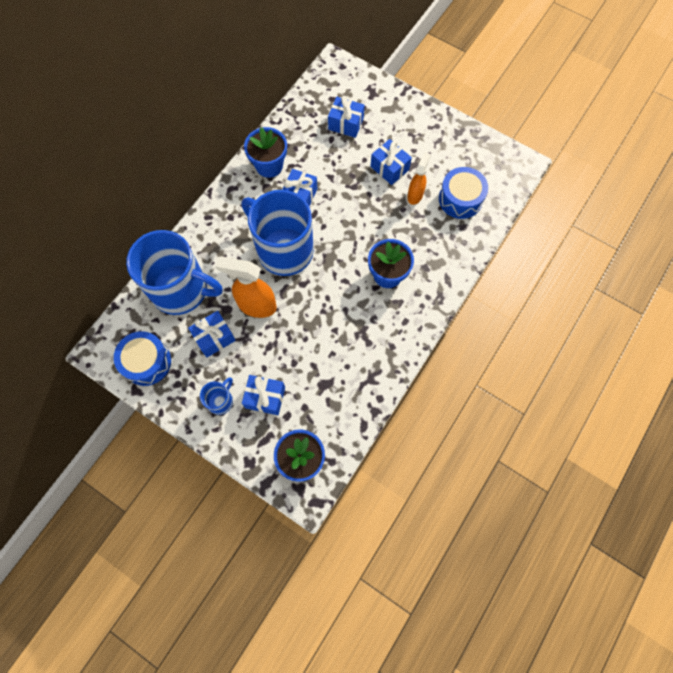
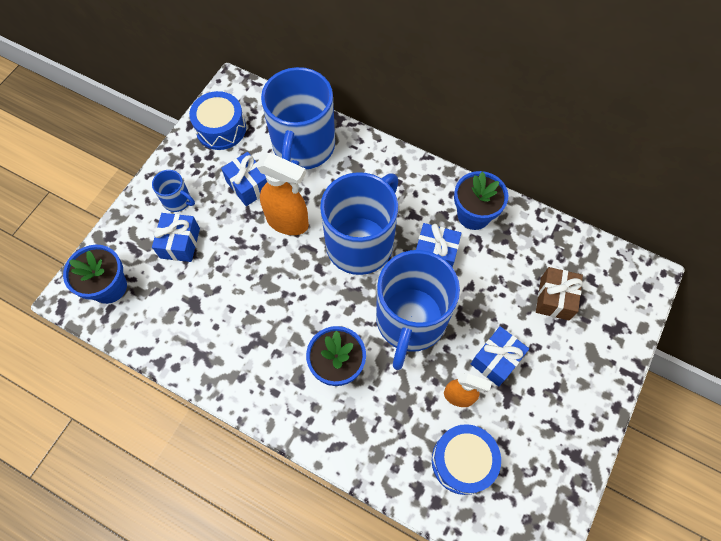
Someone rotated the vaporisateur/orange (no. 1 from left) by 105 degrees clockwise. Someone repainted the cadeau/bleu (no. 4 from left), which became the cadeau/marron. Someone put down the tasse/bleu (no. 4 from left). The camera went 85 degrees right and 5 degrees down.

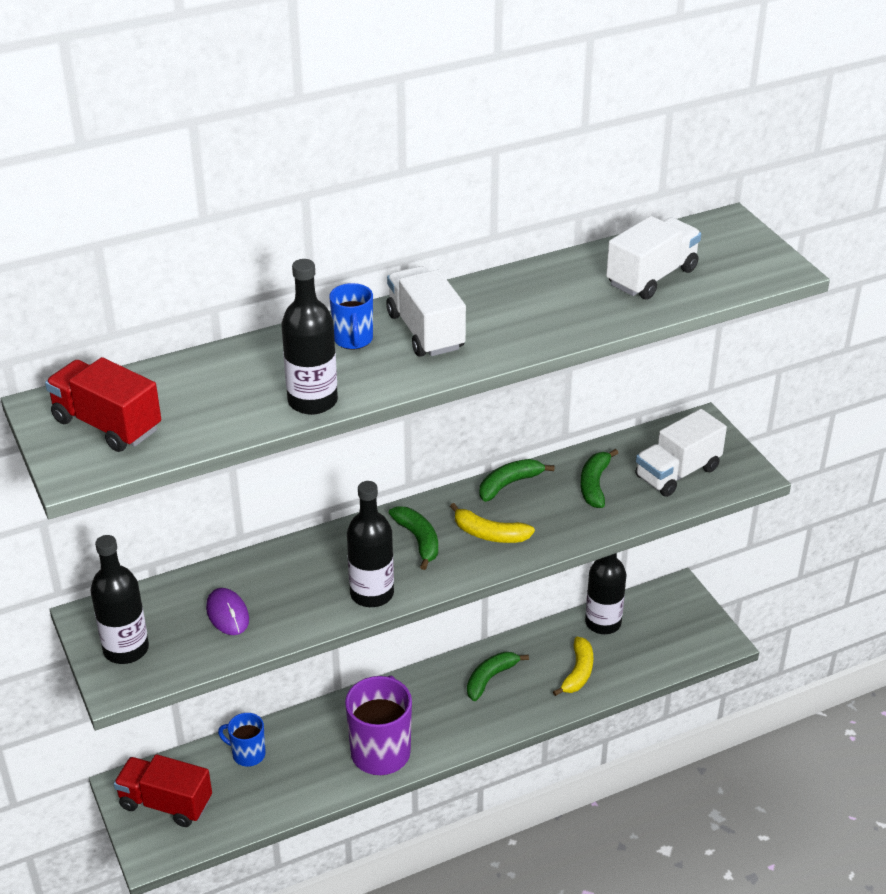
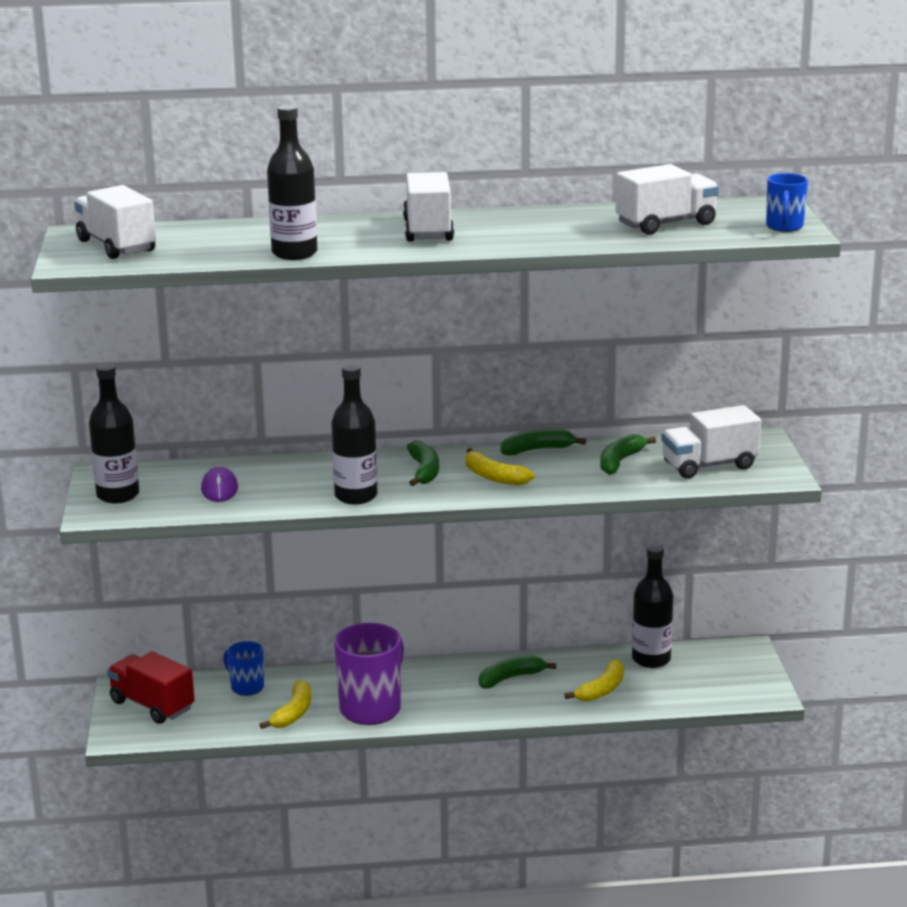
Someone repainted the camion/rouge (no. 1 from left), which became the camion/blanc (no. 1 from left). Someone carried the tasse/bleu (no. 2 from left). Someone put down the banane/jaune (no. 1 from left). The camera went 20 degrees right and 15 degrees down.

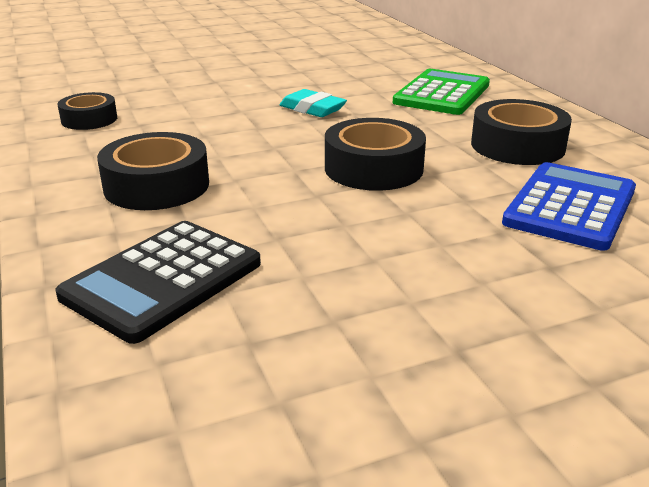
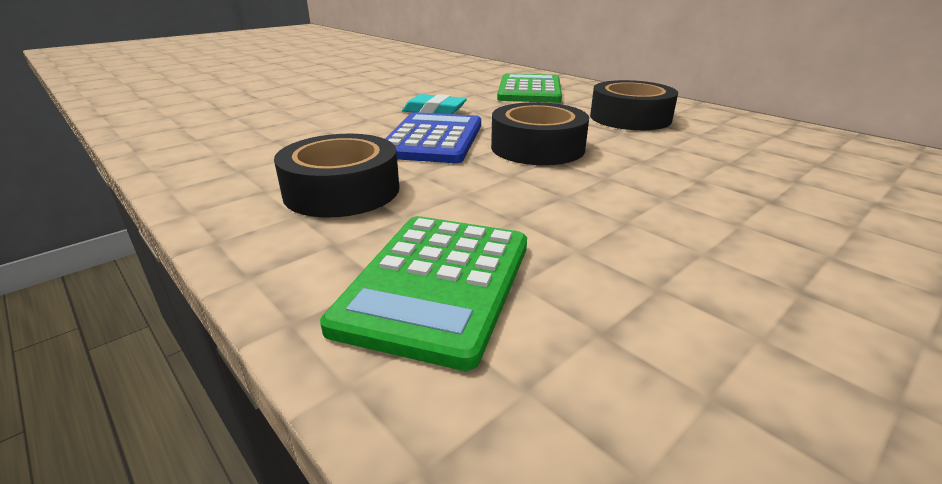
Someone repainted the calculatrice/noir, which became the calculatrice/vert (no. 1 from left). Someone took away the ruban adhésif/noir (no. 1 from left). Someone carried the calculatrice/bleu. The camera went 20 degrees left and 0 degrees up.

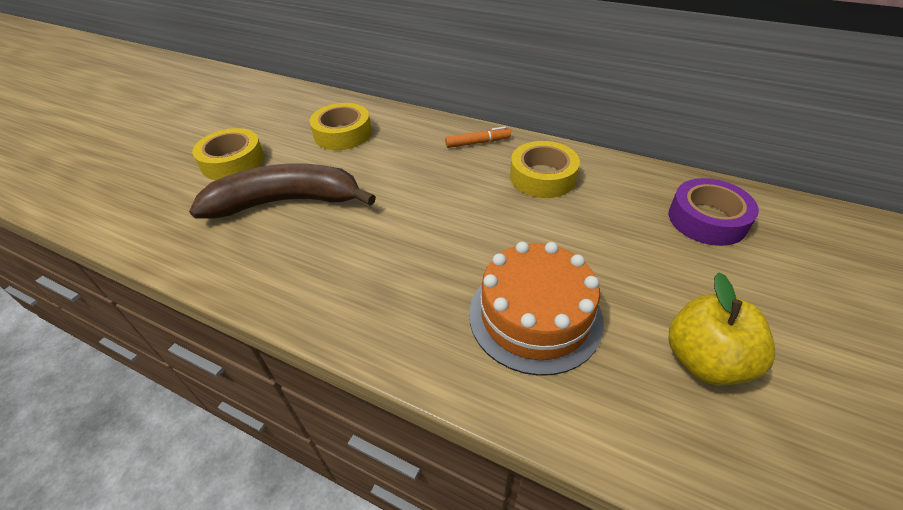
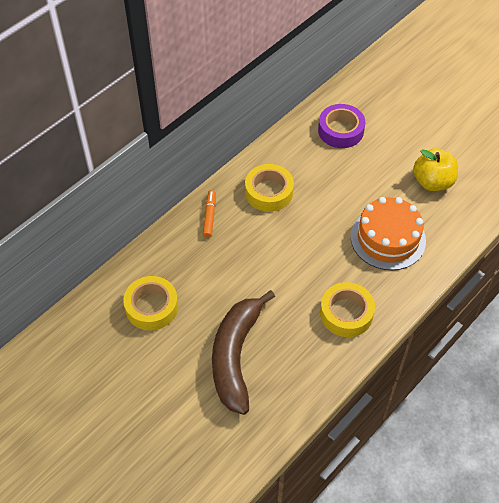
Someone carried the ruban adhésif/jaune (no. 1 from left in the first image). The camera went 75 degrees left and 10 degrees up.

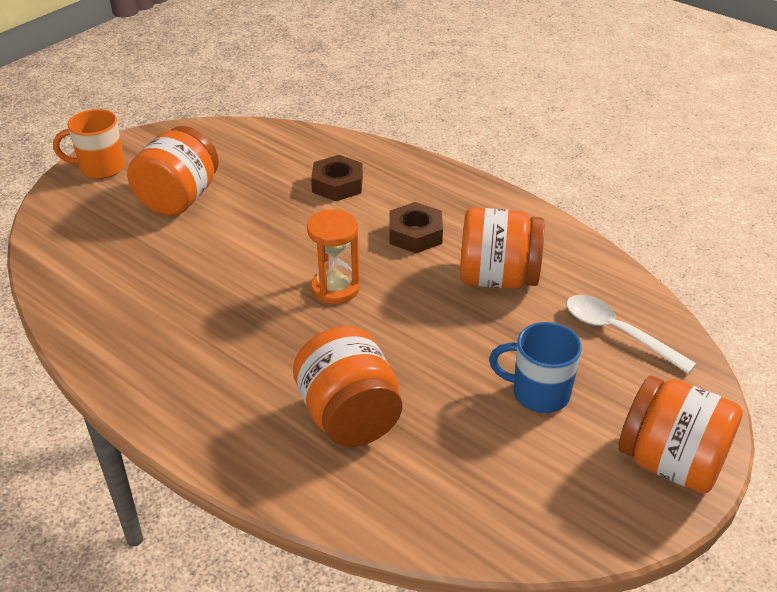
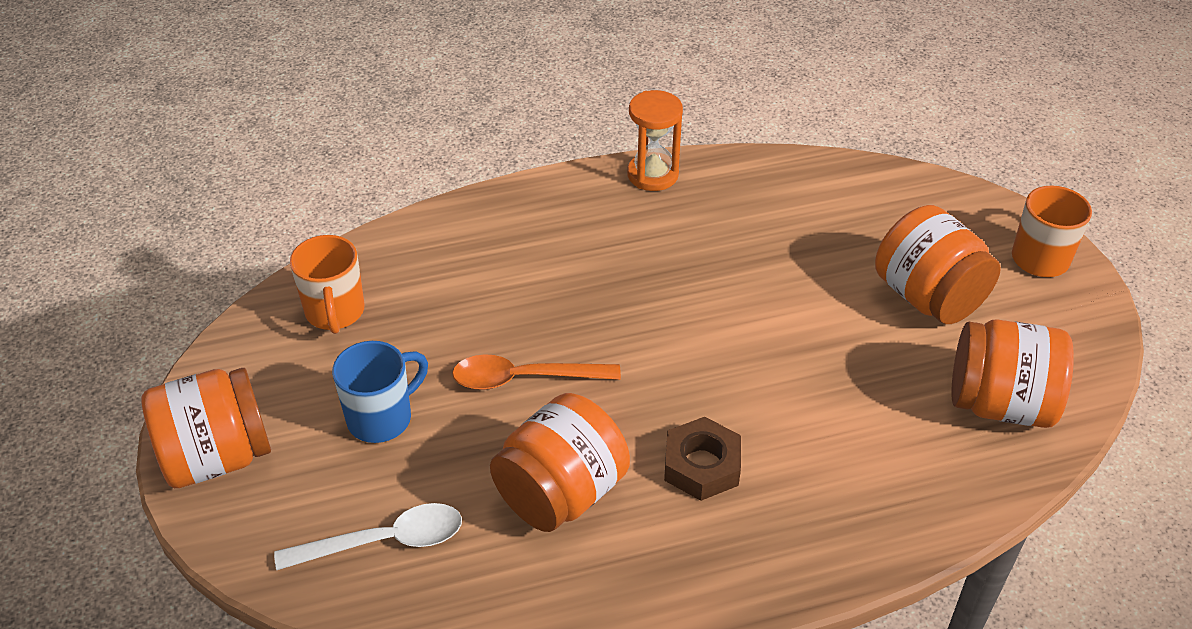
Someone carried the bocal/orange (no. 2 from left in the first image). Someone carried the sablier/orange. Someone took away the écrou/marron (no. 1 from left). Someone put down the tasse/orange (no. 1 from left). Someone put down the cuillère/orange. The camera went 125 degrees right and 5 degrees up.

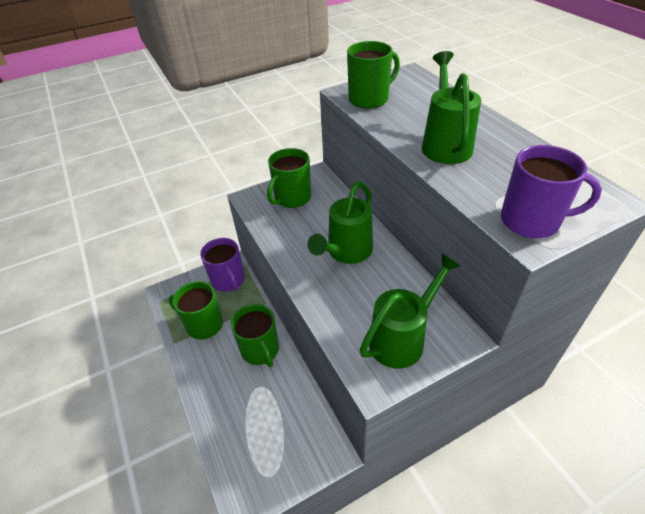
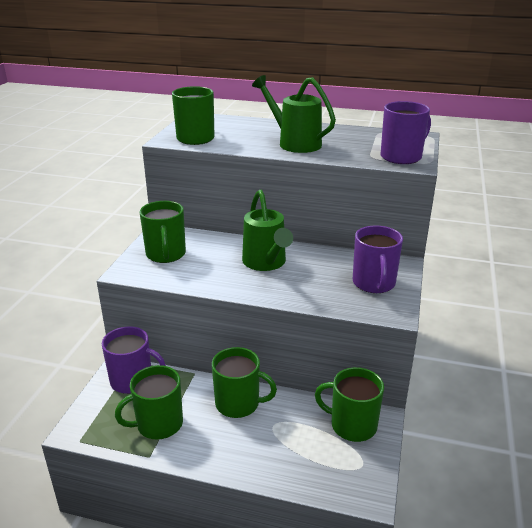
Someone swapped the arrosoir/vert (no. 2 from left) for the tasse/violet (no. 2 from left). Someone put down the tasse/vert (no. 5 from left). The camera went 50 degrees left and 15 degrees down.

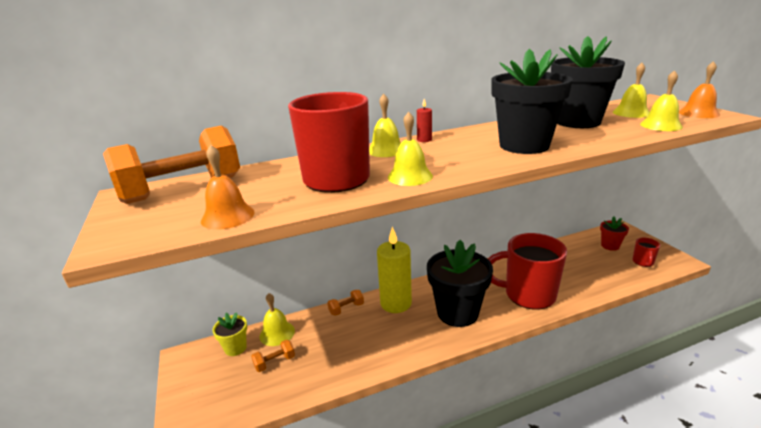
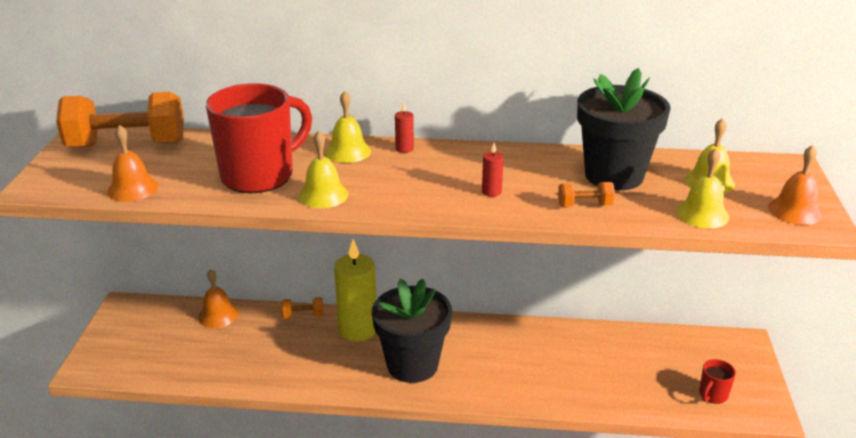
Someone took away the pot de fleurs/jaune. Someone carried the haltère/orange (no. 2 from left in the first image). Someone repainted the cloche/jaune (no. 1 from left), which became the cloche/orange (no. 2 from left). Someone took away the tasse/rouge (no. 2 from left). Someone swapped the pot de fleurs/noir (no. 2 from left) for the bougie/rouge (no. 2 from left). Someone took away the pot de fleurs/rouge. The camera went 25 degrees right and 5 degrees up.

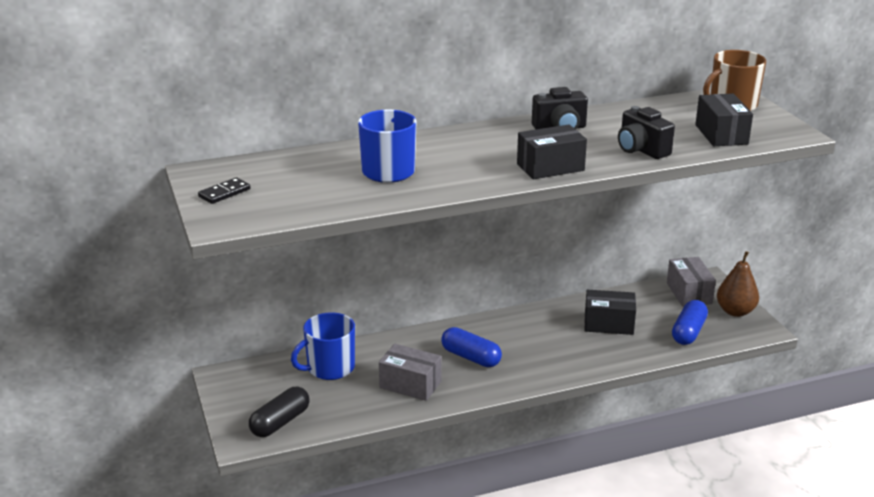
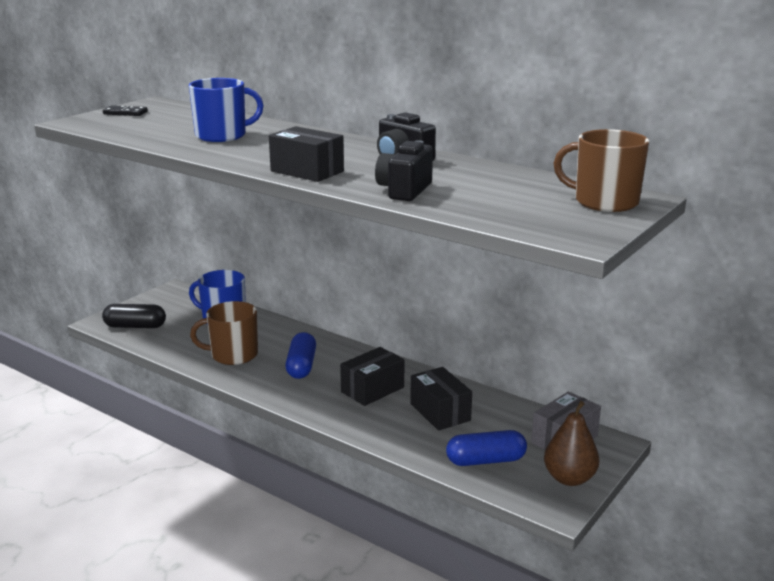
Someone swapped the boîte/gris (no. 1 from left) for the tasse/marron (no. 1 from left). Someone carried the boîte/noir (no. 3 from left in the first image). The camera went 55 degrees right and 5 degrees down.

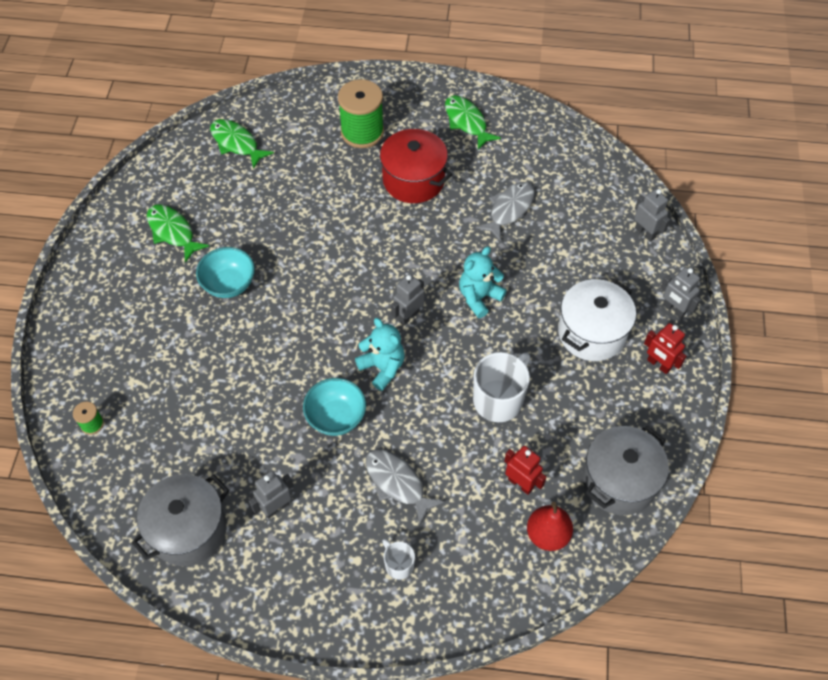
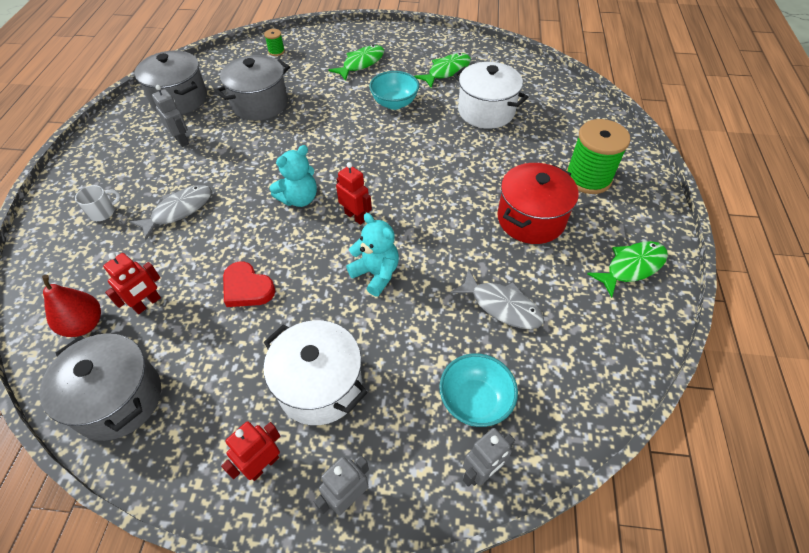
Someone carried the poisson/vert (no. 2 from left in the first image). Someone carried the bol/turquoise (no. 2 from left). Someone repainted the robot/gris (no. 2 from left), which became the robot/rouge (no. 3 from left). Someone swapped the tasse/blanc (no. 2 from left) for the cœur/rouge. Someone put down the marmite/gris (no. 3 from left). Someone put down the marmite/blanc (no. 2 from left). The camera went 90 degrees right and 5 degrees down.

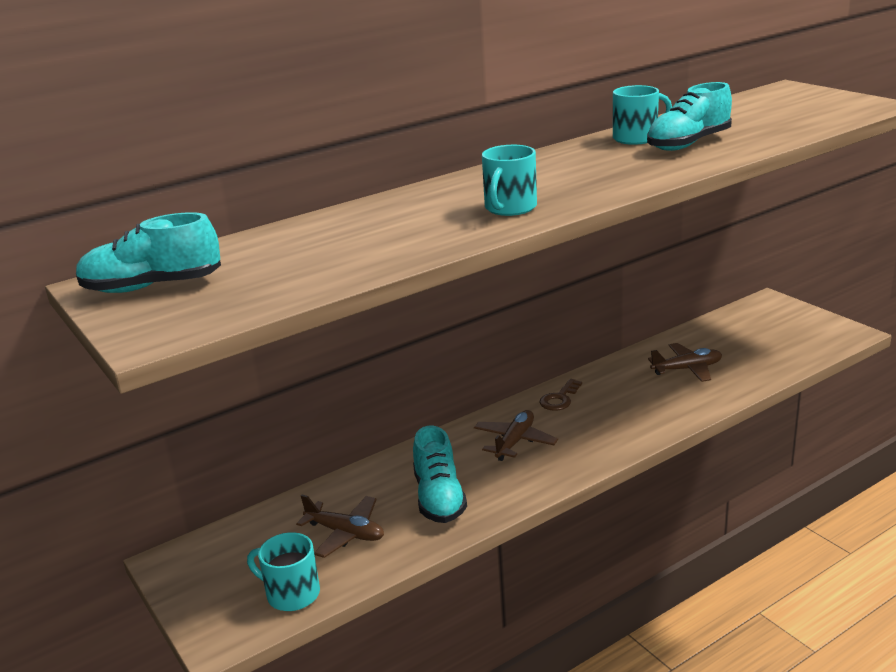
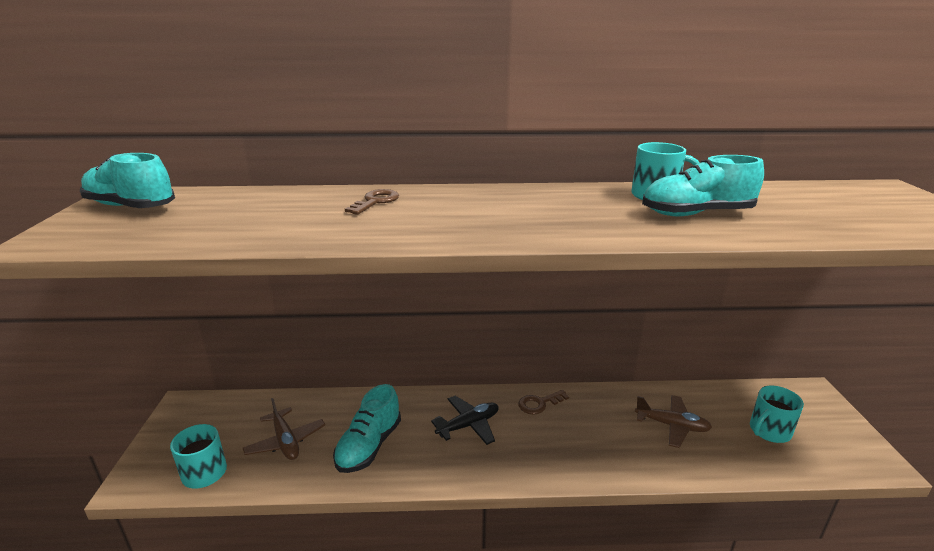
Someone repainted the avion/marron (no. 2 from left), which became the avion/noir. Someone carried the tasse/turquoise (no. 2 from left in the first image). Someone put down the clé/marron (no. 1 from left). The camera went 30 degrees right and 0 degrees up.

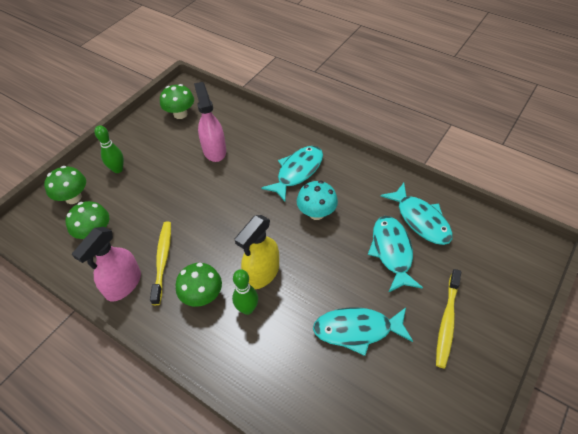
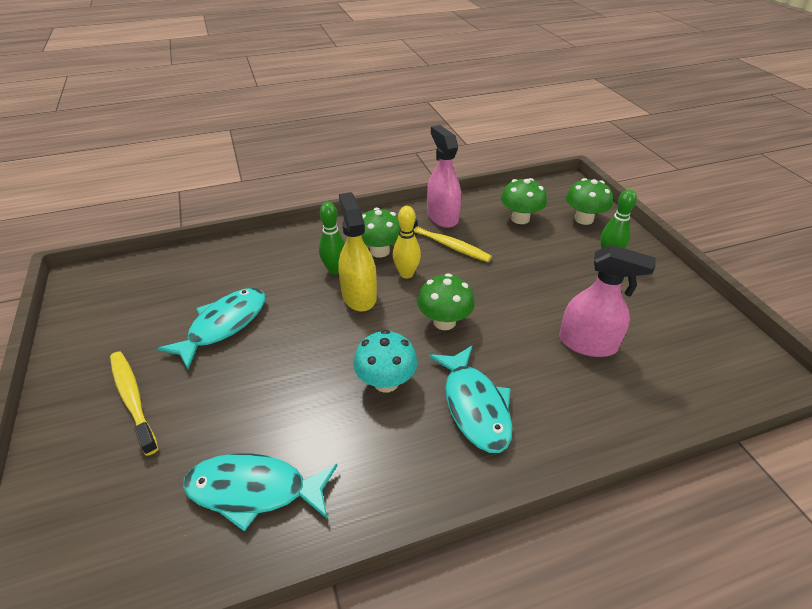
Someone carried the champignon/vert (no. 3 from left in the first image). Someone took away the poisson/turquoise (no. 3 from left). Someone put down the quille/jaune. The camera went 125 degrees right and 10 degrees down.

